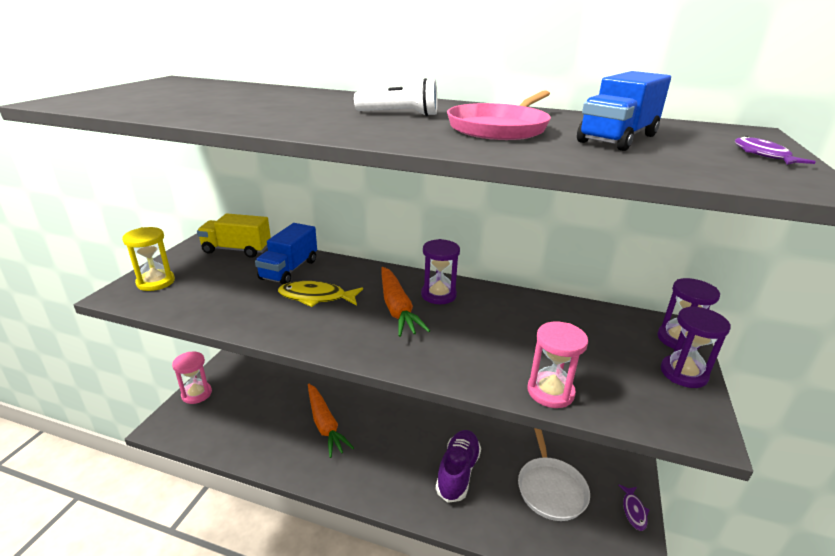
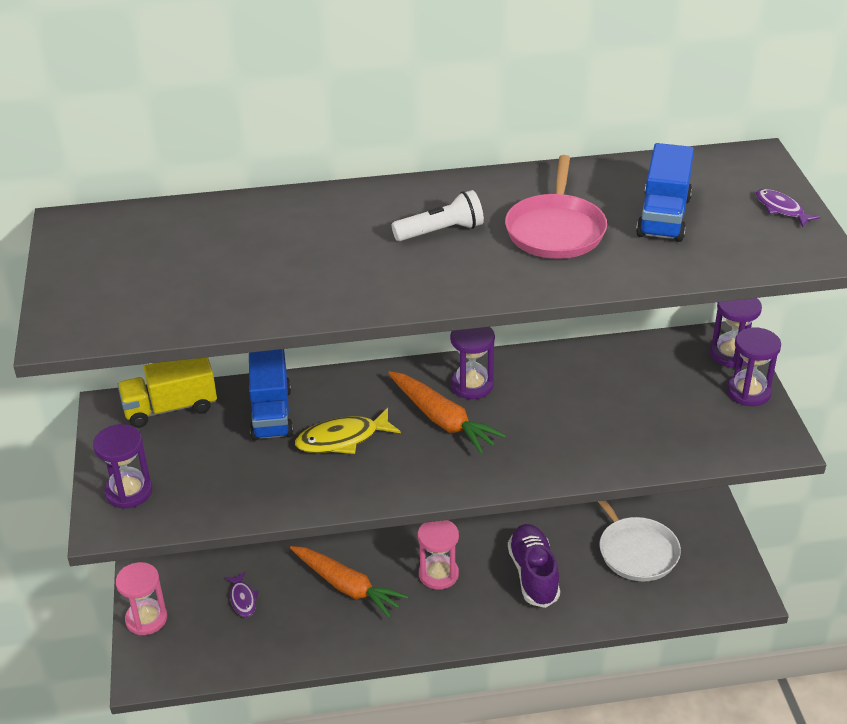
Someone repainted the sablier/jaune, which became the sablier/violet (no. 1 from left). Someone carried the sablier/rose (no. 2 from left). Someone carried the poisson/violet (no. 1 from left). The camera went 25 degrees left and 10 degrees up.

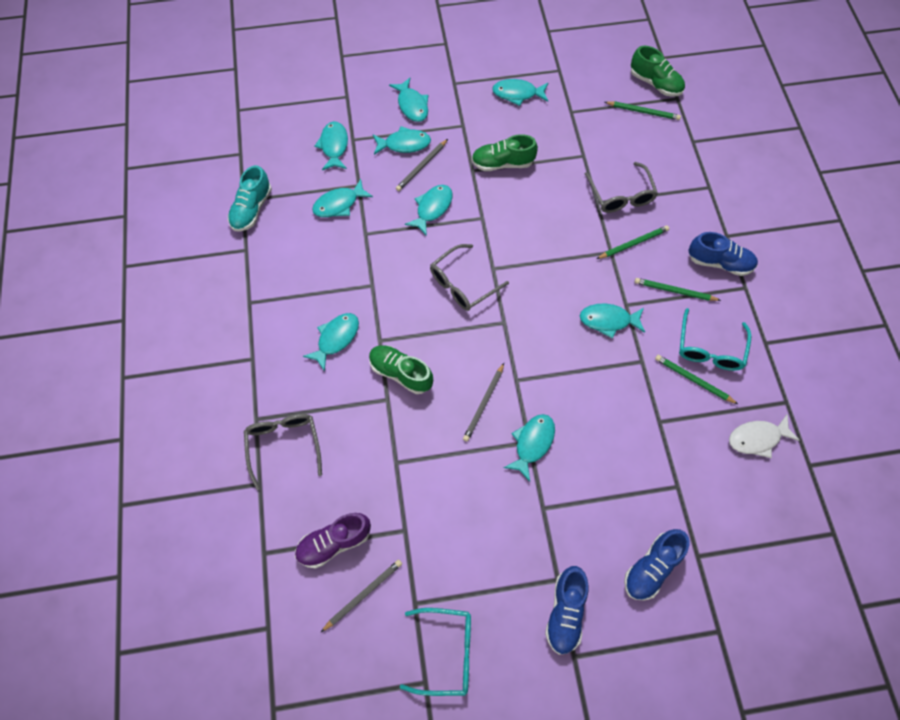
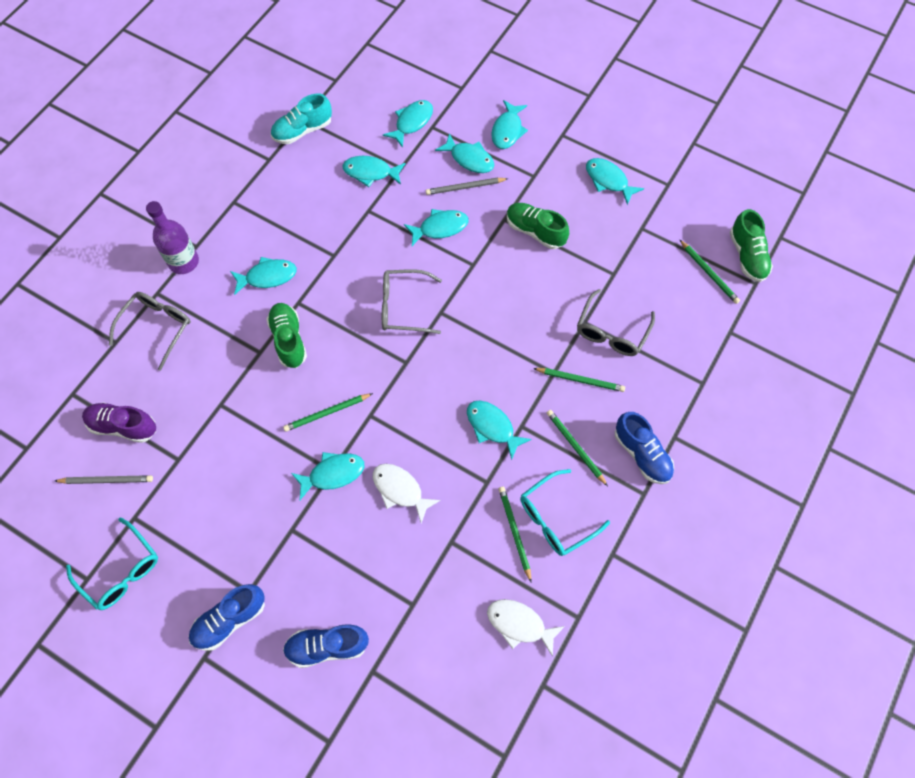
Someone repainted the crayon/gris (no. 3 from left), which became the crayon/vert (no. 1 from left). Someone put down the bouteille/violet. Someone put down the poisson/blanc (no. 1 from left). The camera went 40 degrees right and 0 degrees up.

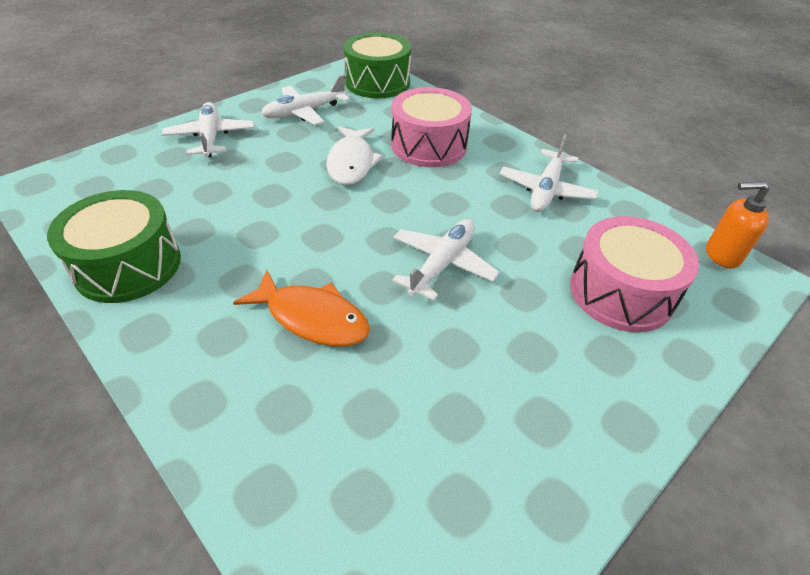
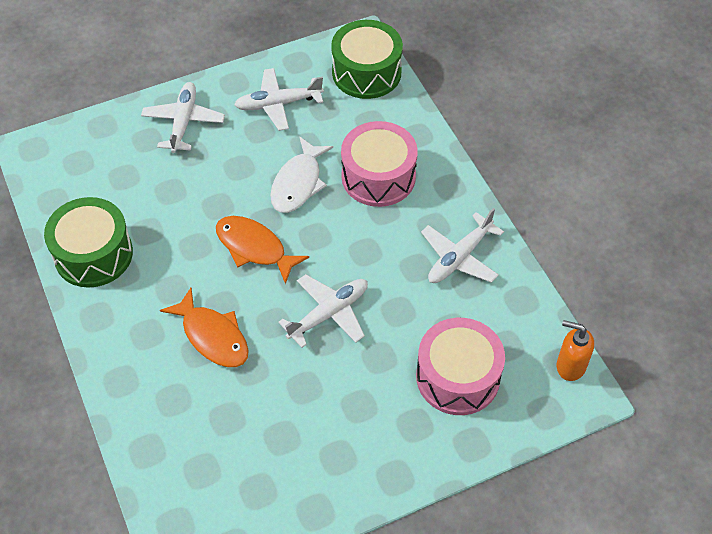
Someone put down the poisson/orange (no. 2 from left). The camera went 20 degrees right and 10 degrees up.

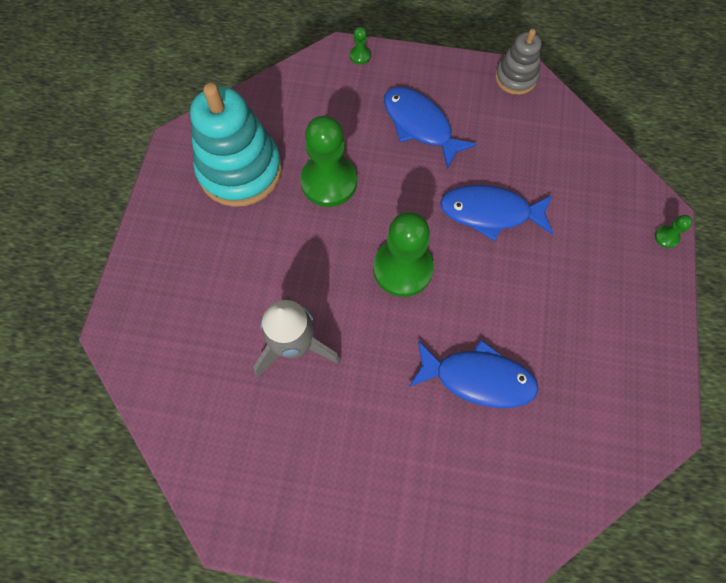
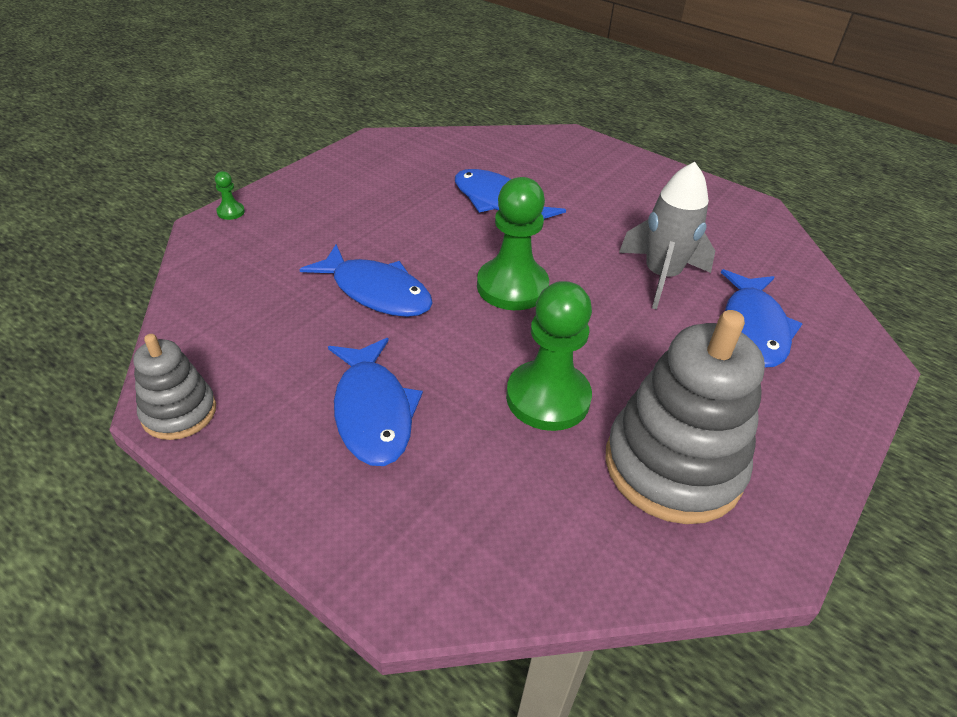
Someone repainted the jouet à empiler/turquoise, which became the jouet à empiler/gris (no. 2 from left). Someone took away the pion/vert (no. 2 from left). Someone put down the poisson/bleu (no. 4 from left). The camera went 155 degrees left and 25 degrees down.

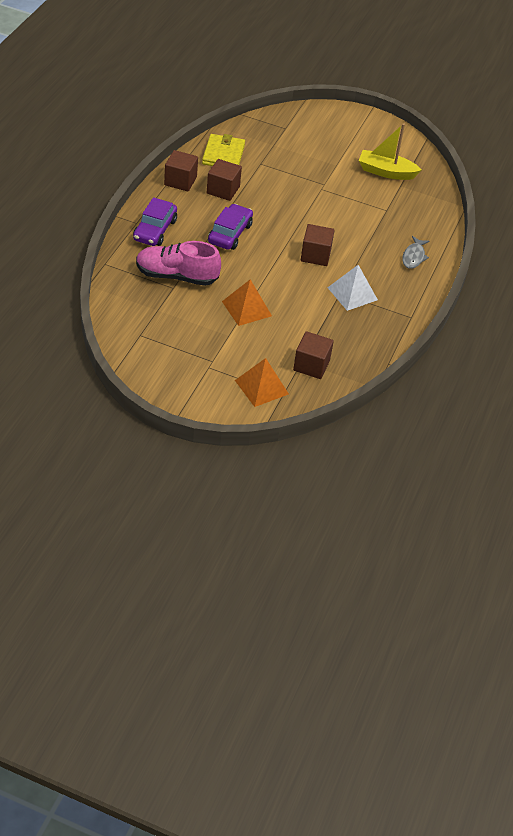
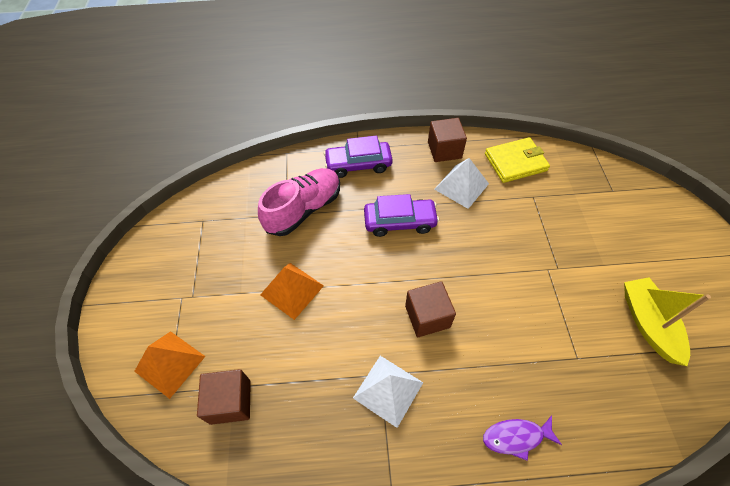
Someone rotated the chaussure/rose by 60 degrees clockwise. Someone swapped the cube/marron (no. 2 from left) for the pyramide/blanc (no. 2 from left). Someone repainted the poisson/gris, which became the poisson/violet. The camera went 70 degrees right and 10 degrees up.

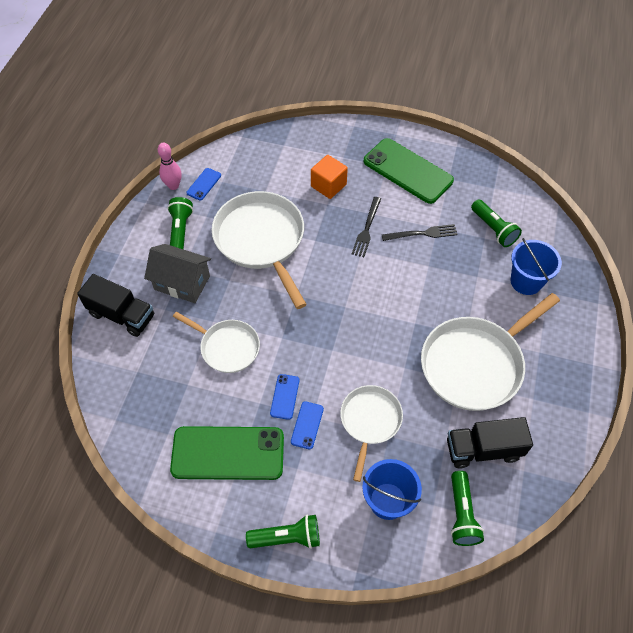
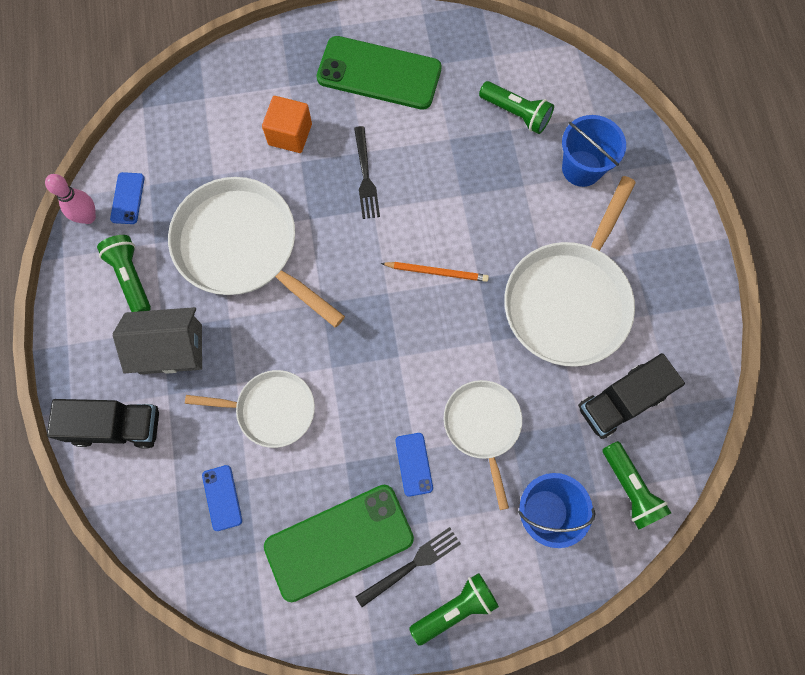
Someone carried the téléphone/bleu (no. 2 from left). Someone carried the fourchette/noir (no. 2 from left). Someone put down the crayon/orange. The camera went 25 degrees left and 15 degrees up.

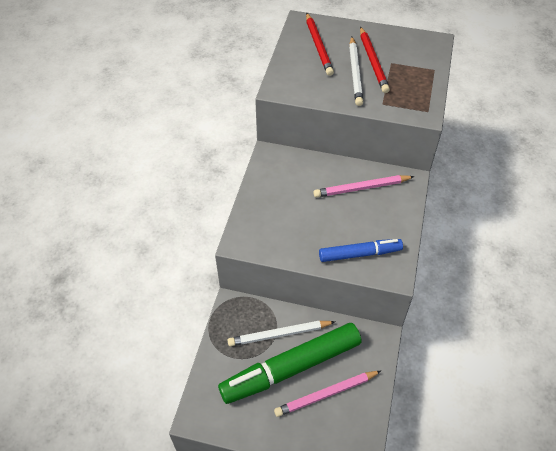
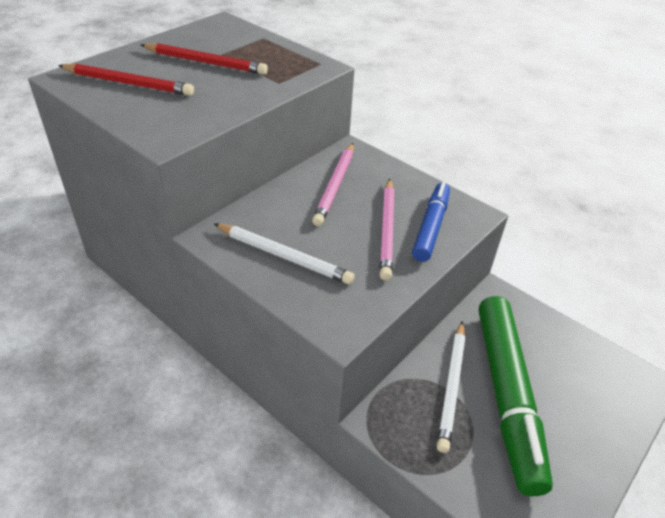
Someone carried the crayon/rose (no. 1 from left in the first image). Someone carried the crayon/blanc (no. 2 from left in the first image). The camera went 65 degrees left and 10 degrees down.

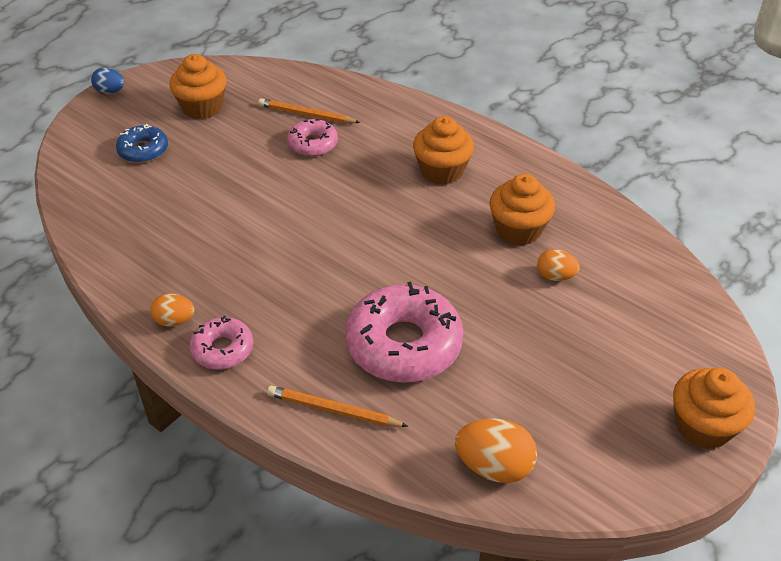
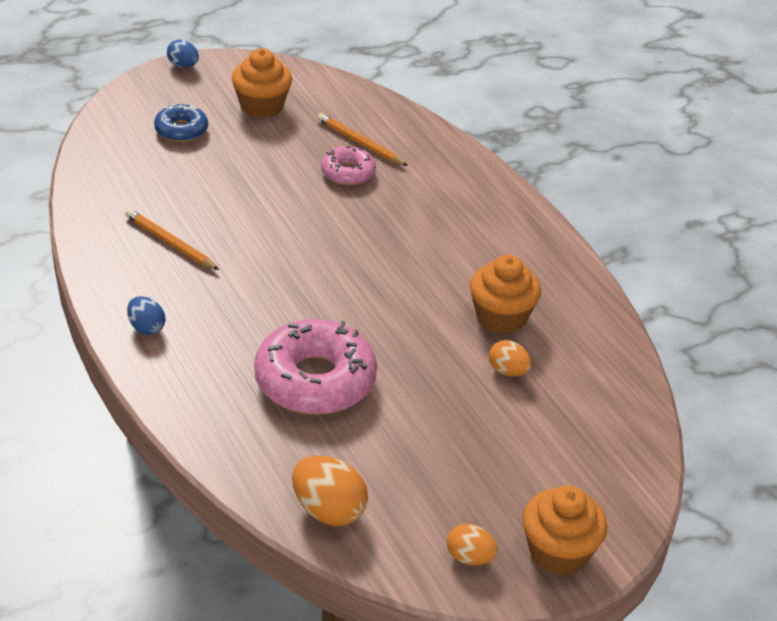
Someone carried the œuf/orange (no. 1 from left in the first image). Someone swapped the beignet/rose (no. 1 from left) for the œuf/bleu (no. 1 from left). Someone carried the crayon/orange (no. 2 from left in the first image). Someone took away the muffin/orange (no. 2 from left). The camera went 20 degrees right and 5 degrees down.

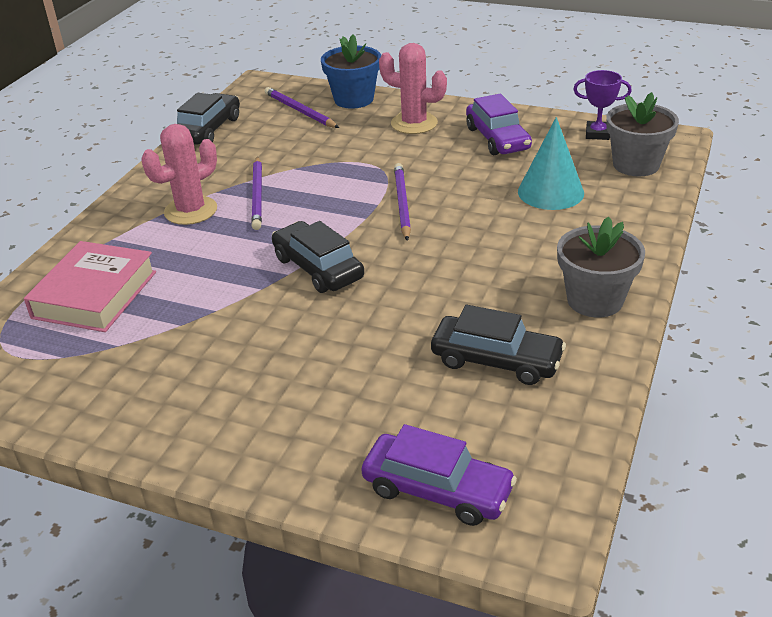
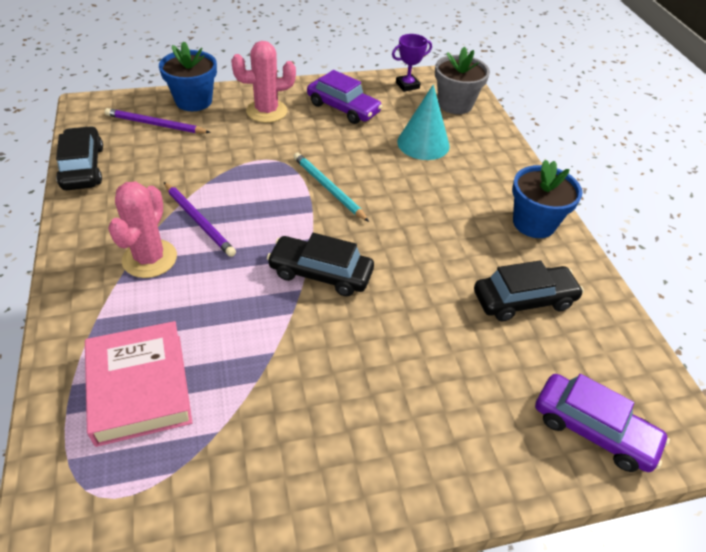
Someone rotated the voiture/violet (no. 1 from left in the first image) by 45 degrees clockwise. Someone repainted the crayon/violet (no. 3 from left), which became the crayon/turquoise. Someone repainted the pot de fleurs/gris (no. 1 from left), which became the pot de fleurs/bleu (no. 2 from left). The camera went 40 degrees left and 10 degrees up.

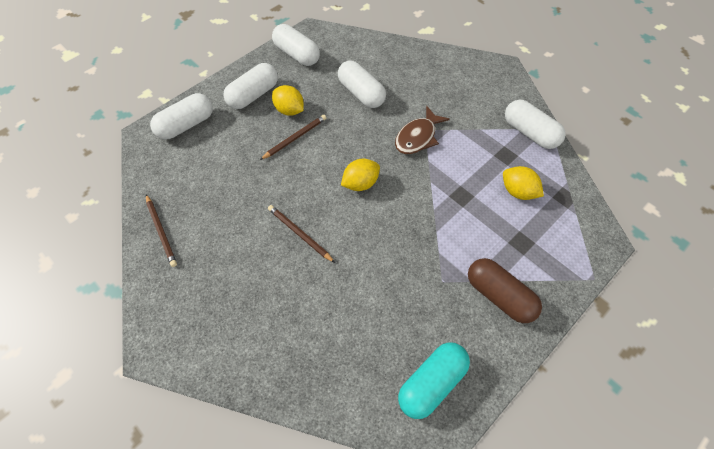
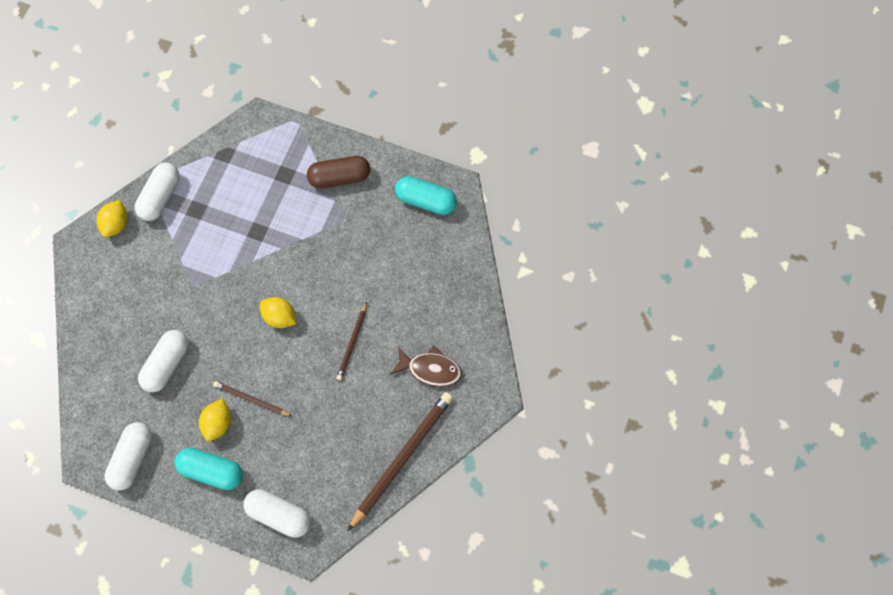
Someone scaled the crayon/marron (no. 1 from left in the first image) by 1.90. Someone repainted the gélule/blanc (no. 2 from left), which became the gélule/turquoise (no. 1 from left). Someone carried the poisson/marron. Someone rotated the gélule/marron by 60 degrees clockwise. Someone carried the citron/jaune (no. 3 from left in the first image). The camera went 115 degrees left and 10 degrees up.

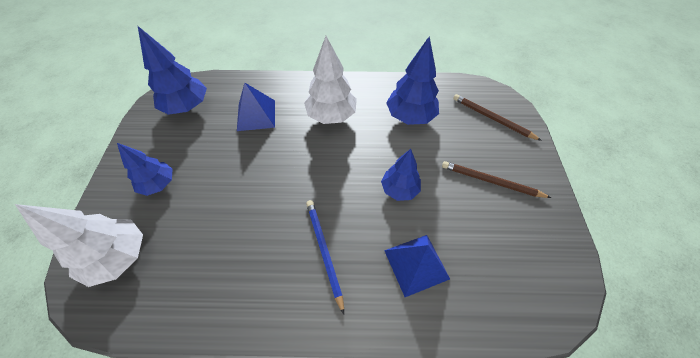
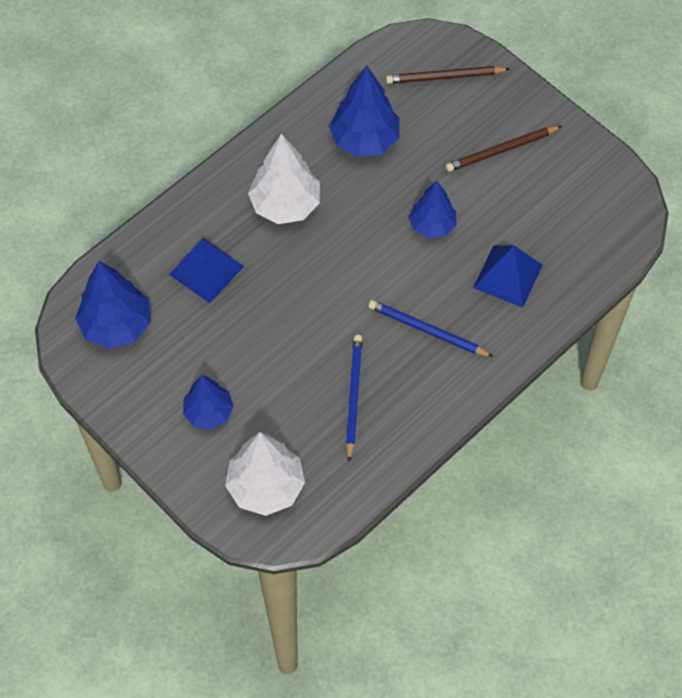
Someone put down the crayon/bleu (no. 1 from left). The camera went 45 degrees left and 5 degrees up.

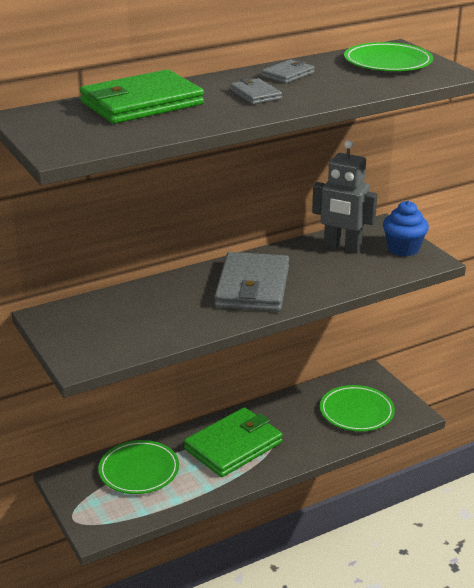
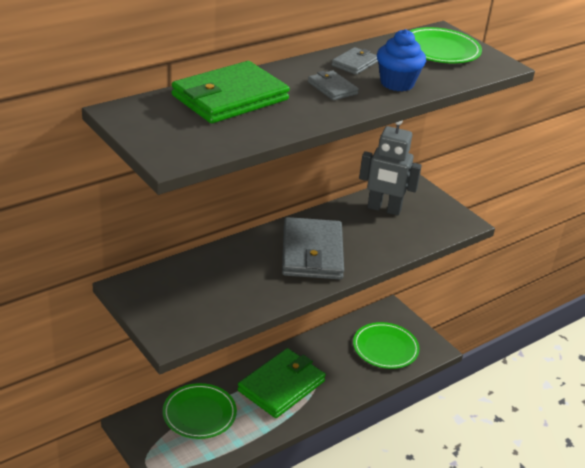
Someone carried the muffin/bleu. The camera went 10 degrees left and 5 degrees up.

